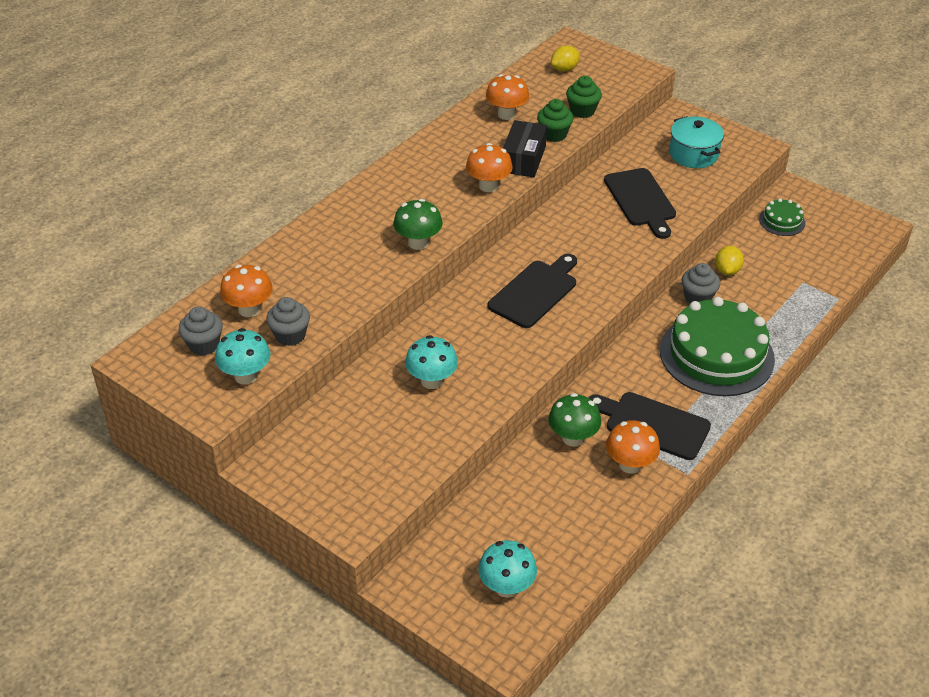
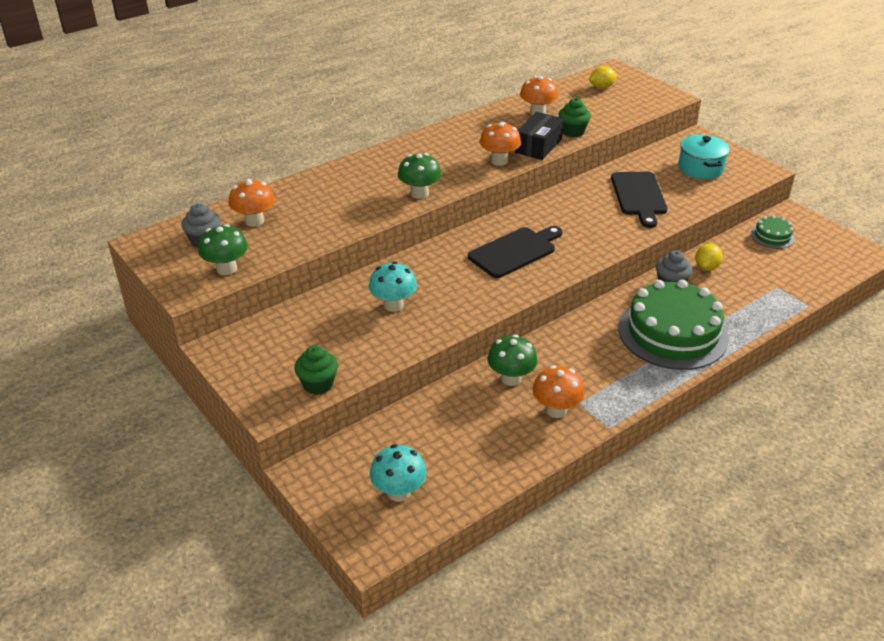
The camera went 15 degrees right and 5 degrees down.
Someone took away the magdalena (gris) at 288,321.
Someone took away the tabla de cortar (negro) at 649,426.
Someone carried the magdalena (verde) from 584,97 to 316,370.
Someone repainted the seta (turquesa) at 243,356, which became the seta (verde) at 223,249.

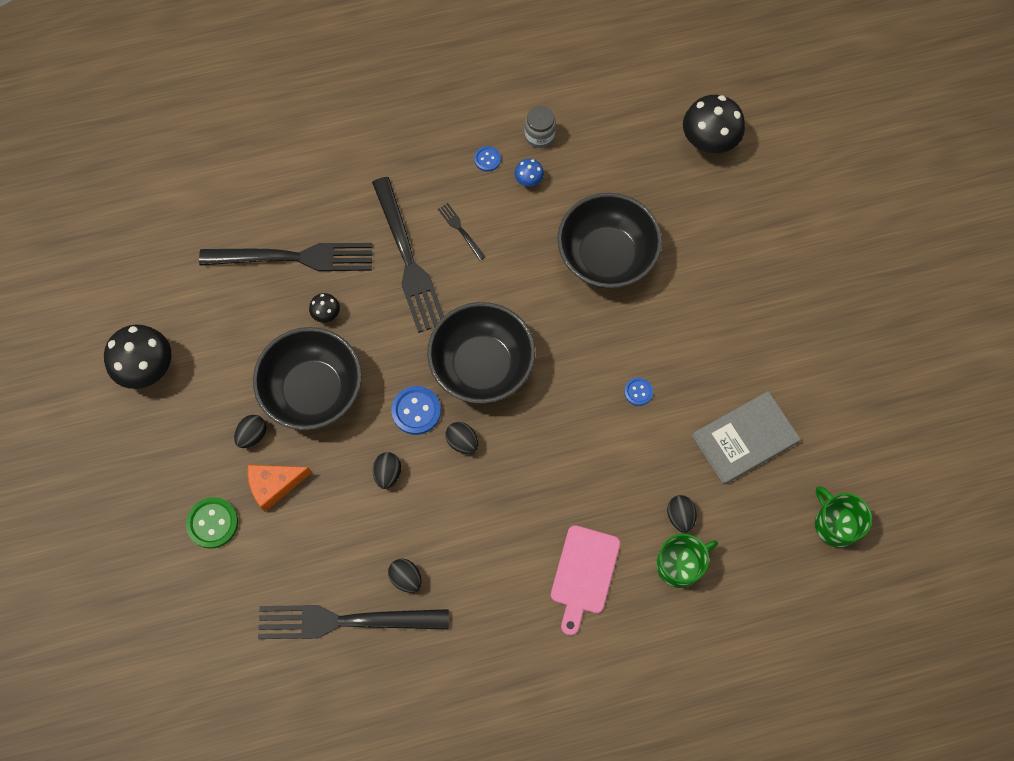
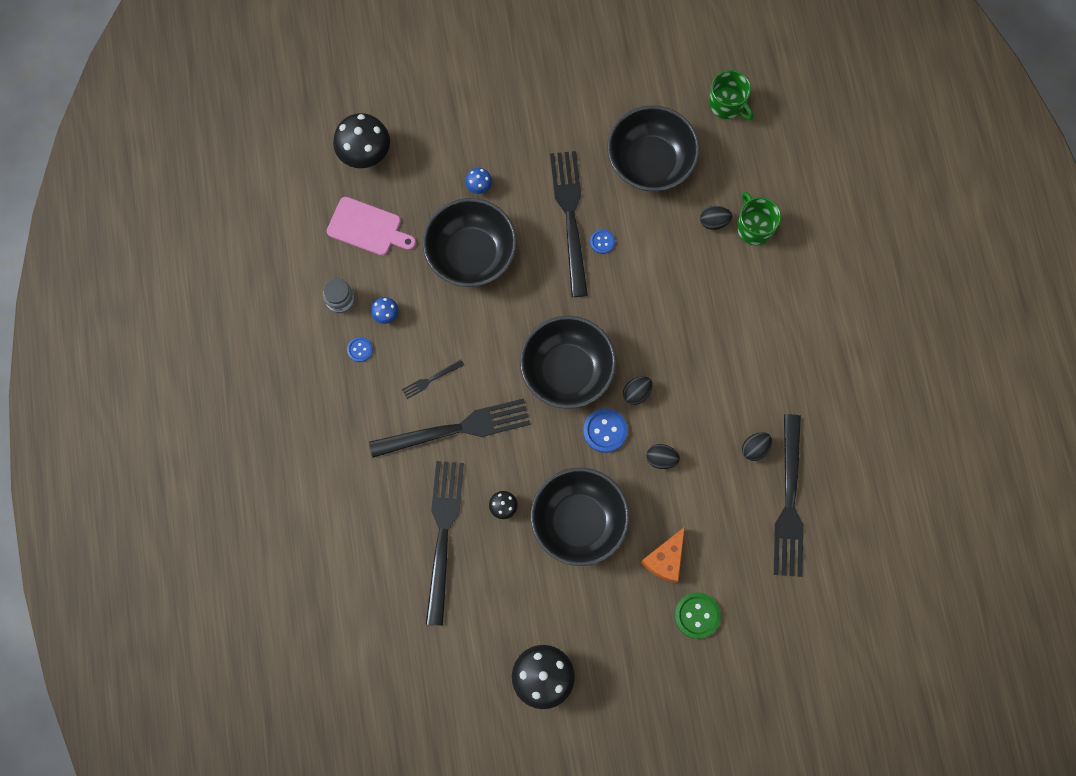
The camera went 85 degrees left and 5 degrees up.
Someone took away the huevo (negro) at 250,431.
Someone put down the seta (azul) at 478,181.
Someone put down the tenedor (negro) at 569,224.
Someone carried the tabla de cortar (rosa) from 585,580 to 371,226.
Someone swapped the libro (gris) at 746,438 for the cuenco (negro) at 653,148.
Someone rotated the queso (naranja) at 280,488 by 45 degrees clockwise.
Someone rotated the taza (verde) at 843,516 by 105 degrees counterclockwise.

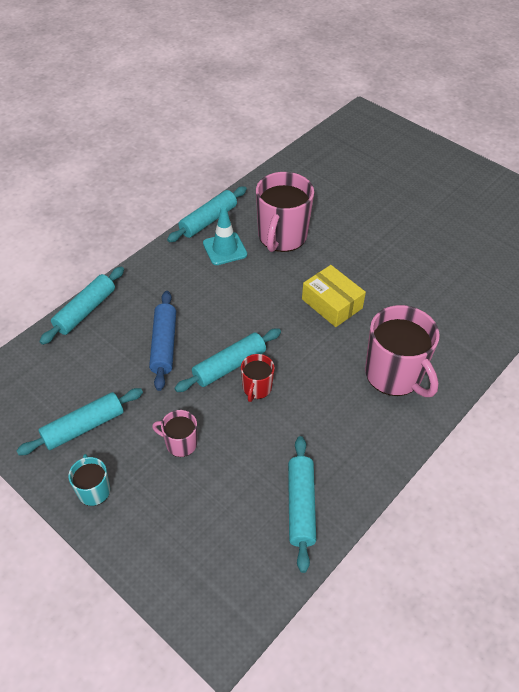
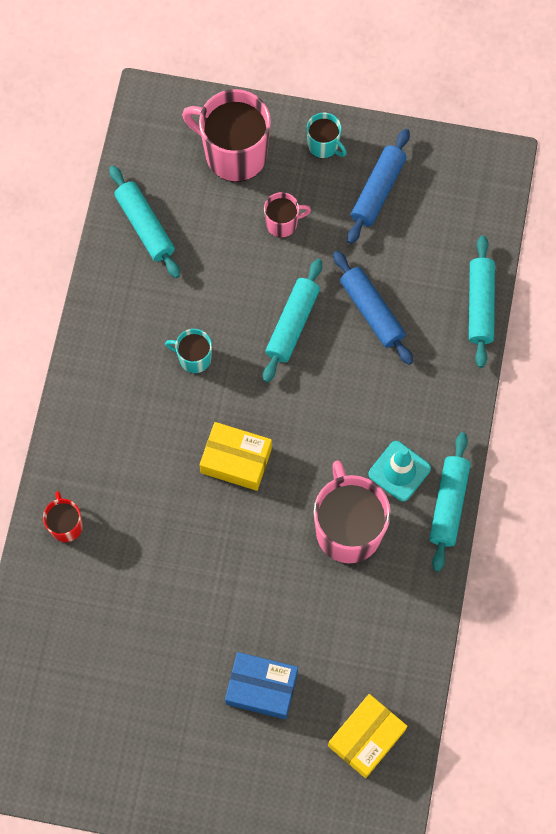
The camera went 150 degrees right and 20 degrees up.
Someone put down the taza (turquesa) at 188,351.
Someone put down the caja (azul) at 261,685.
Someone put down the caja (amarillo) at 368,736.
Someone carried the taza (rojo) from 258,378 to 63,516.
Someone carried the taza (rosa) from 402,351 to 226,135.
Someone repainted the rodillo (turquesa) at 79,421, which became the rodillo (azul) at 378,186.

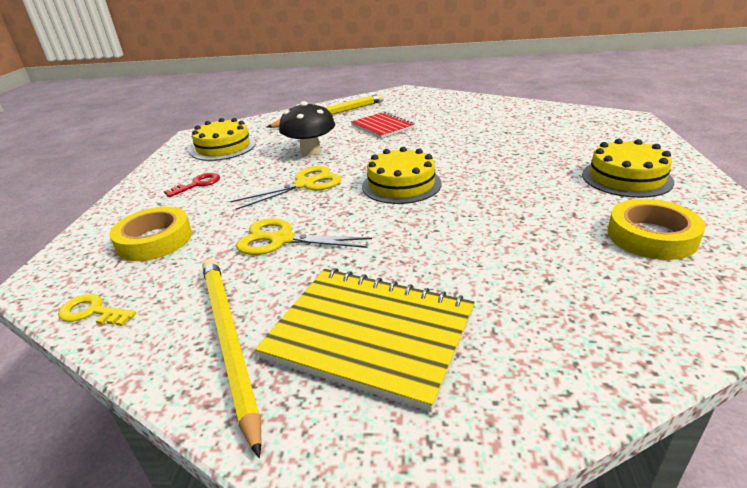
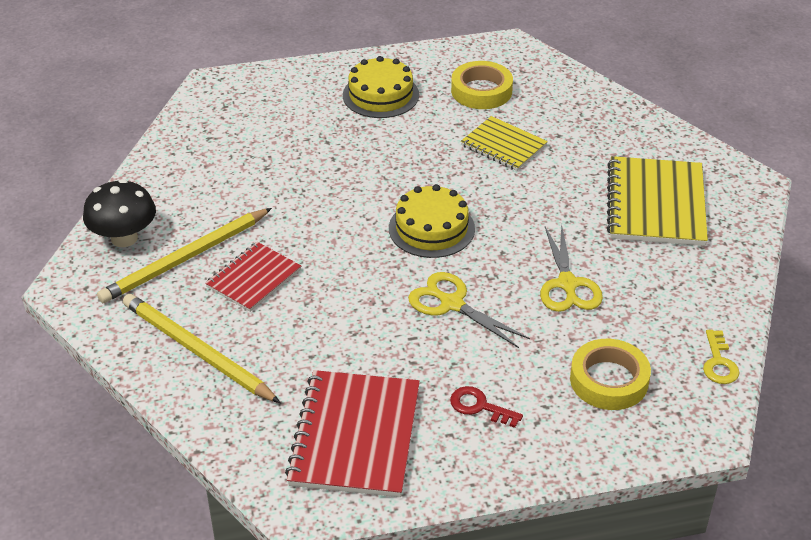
The camera went 110 degrees left and 10 degrees up.
Someone put down the cuaderno (amarillo) at 504,143.
Someone carried the lápiz (amarillo) from 231,358 to 184,255.
Someone carried the seta (negro) from 307,128 to 119,213.
Someone swapped the tarta (amarillo) at 223,139 for the cuaderno (rojo) at 352,433.

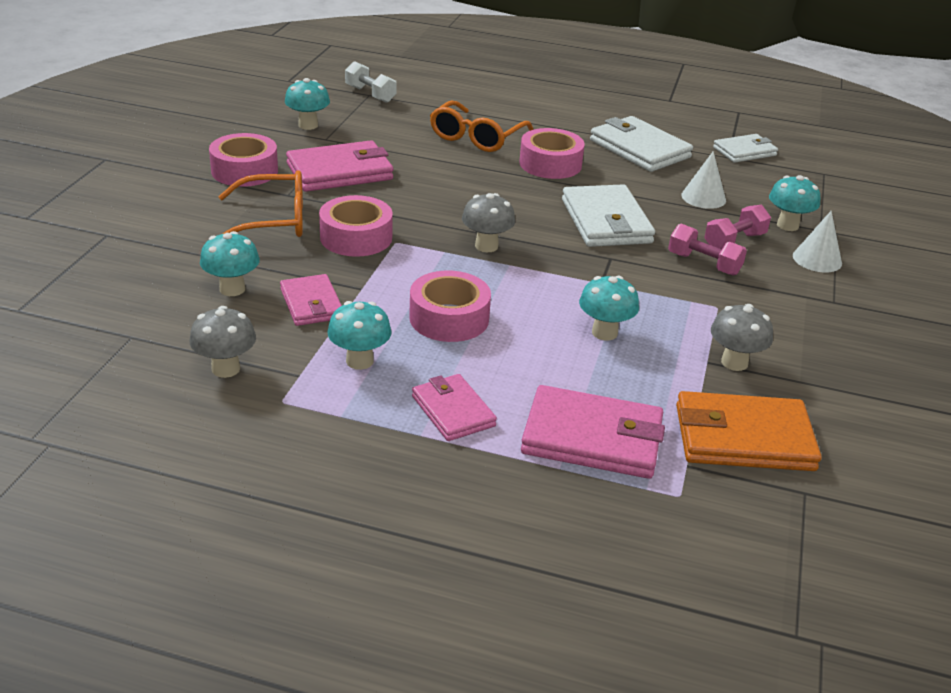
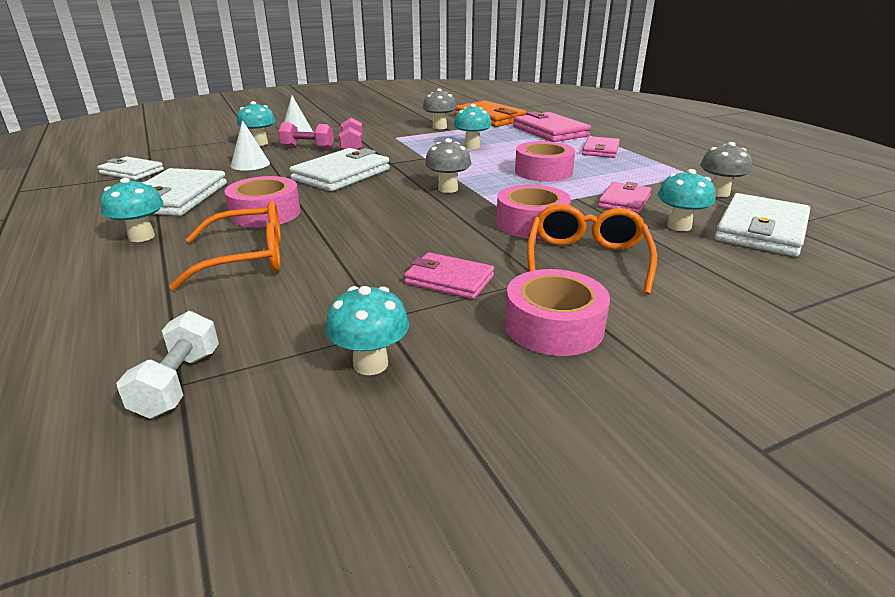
The camera went 130 degrees left and 5 degrees down.
Someone put down the cartera (blanco) at 762,225.
Someone carried the seta (turquesa) from 359,335 to 132,210.
Someone rotated the gafas (naranja) at 260,203 by 60 degrees clockwise.
Someone scaled the cartera (rosa) at 339,166 by 0.62.

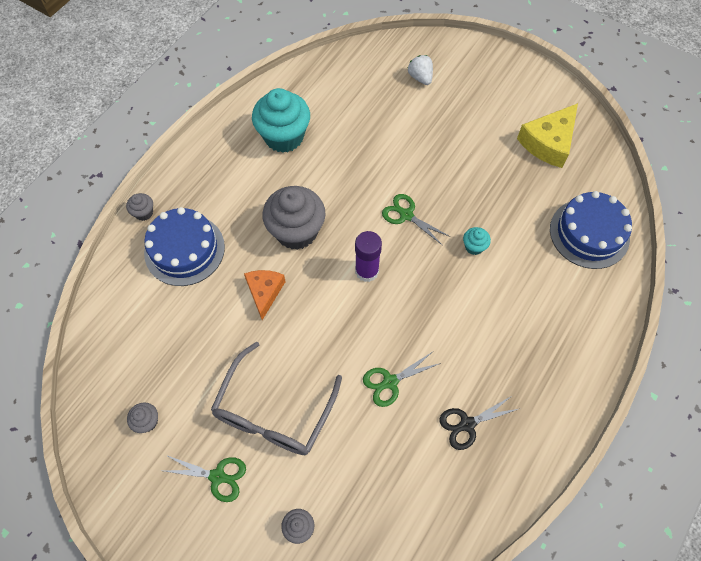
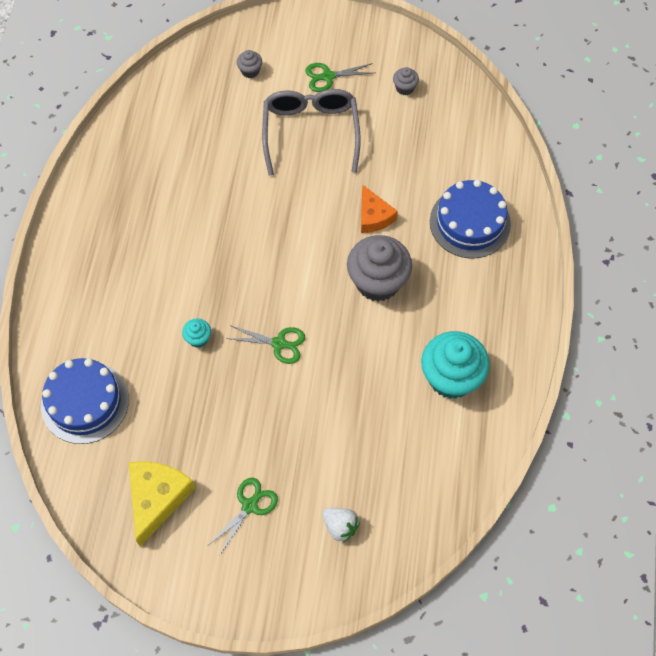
The camera went 155 degrees right and 0 degrees up.
Someone took away the magdalena (gris) at 139,207.
Someone took away the barra de pegamento (morado) at 368,256.
Someone took away the tijeras (negro) at 480,422.
Someone carried the tijeras (verde) from 402,379 to 243,516.

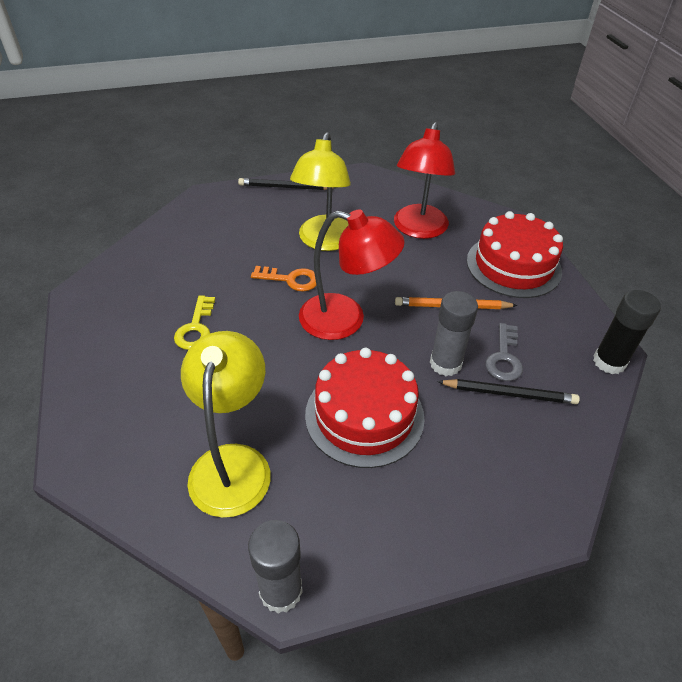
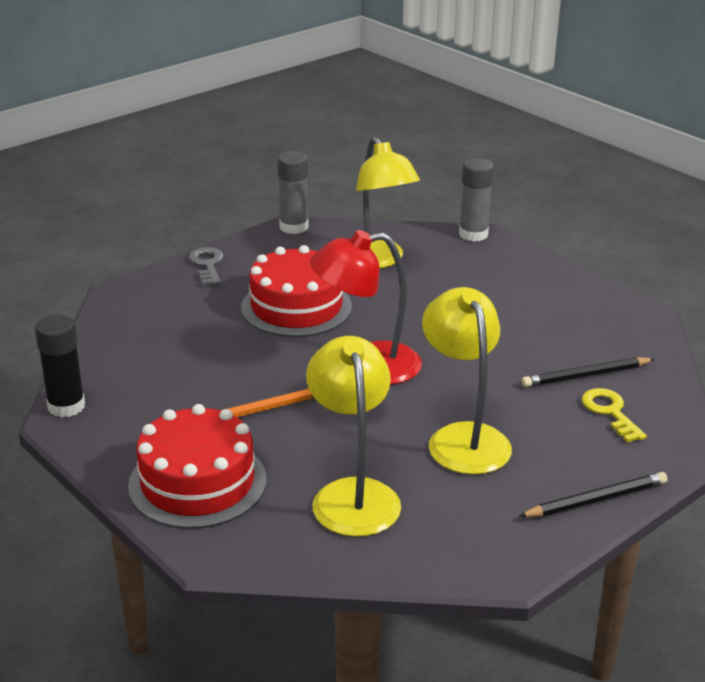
The camera went 155 degrees right and 15 degrees down.
Someone took away the llave (naranja) at 283,278.
Someone carried the llave (amarillo) from 194,323 to 614,415.
Someone carried the barra de pegamento (gris) from 454,333 to 476,199.
Someone carried the lápiz (negro) from 508,391 to 588,372.
Someone carried the llave (gris) from 504,352 to 206,266.
Someone repainted the lámpara (rojo) at 424,180, which became the lámpara (amarillo) at 353,436.

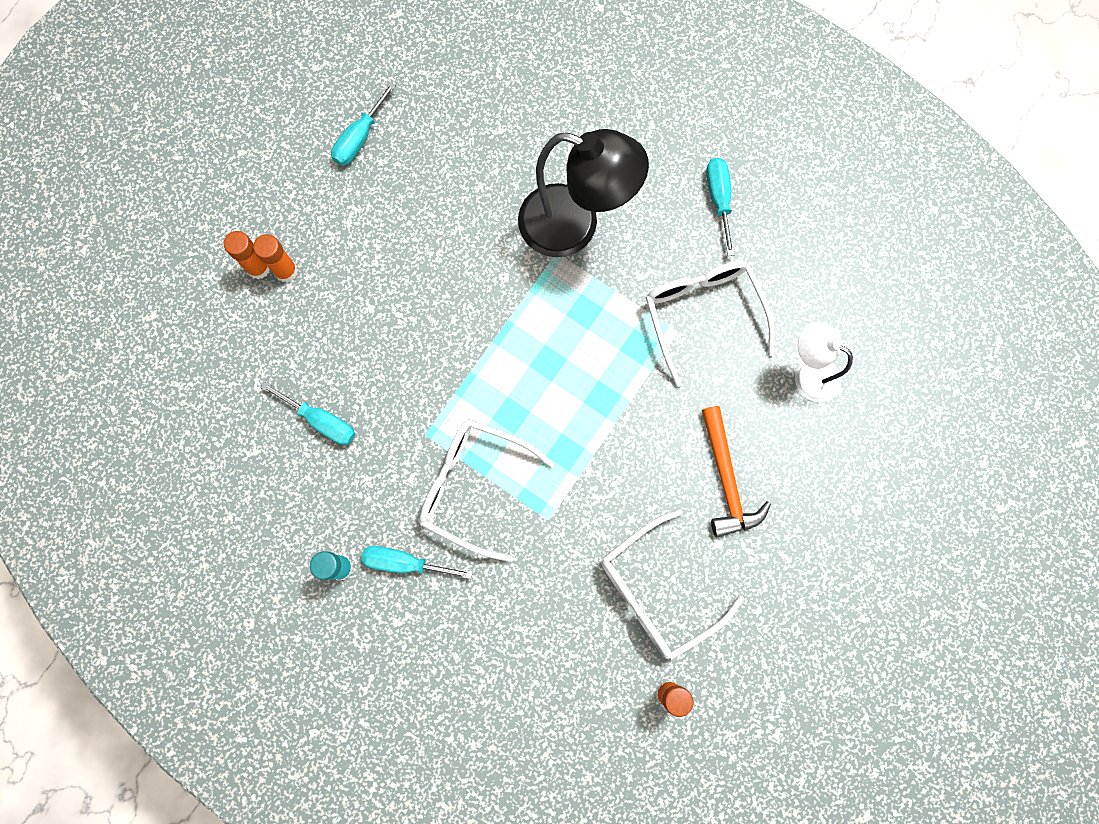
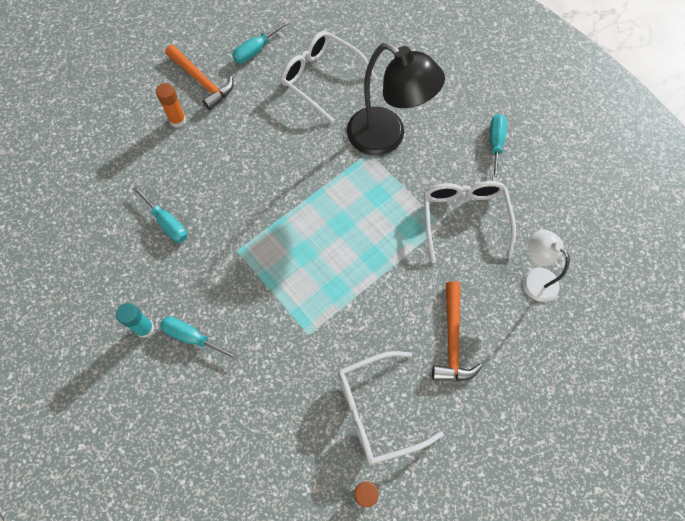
The camera went 15 degrees right and 10 degrees down.
Someone took away the barra de pegamento (naranja) at 247,255.
Someone put down the martillo (naranja) at 199,77.
Someone carried the gafas (blanco) from 486,491 to 328,76.

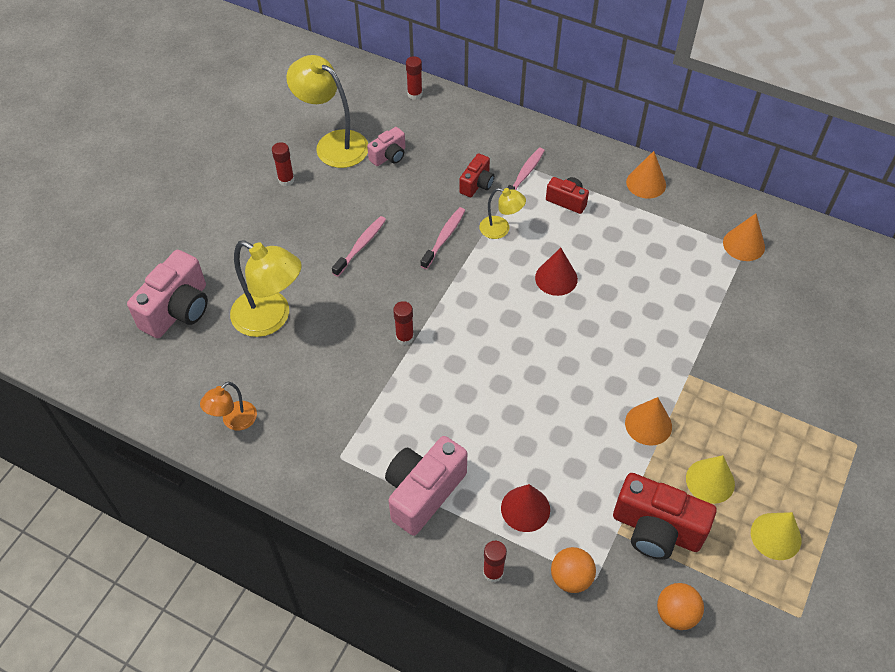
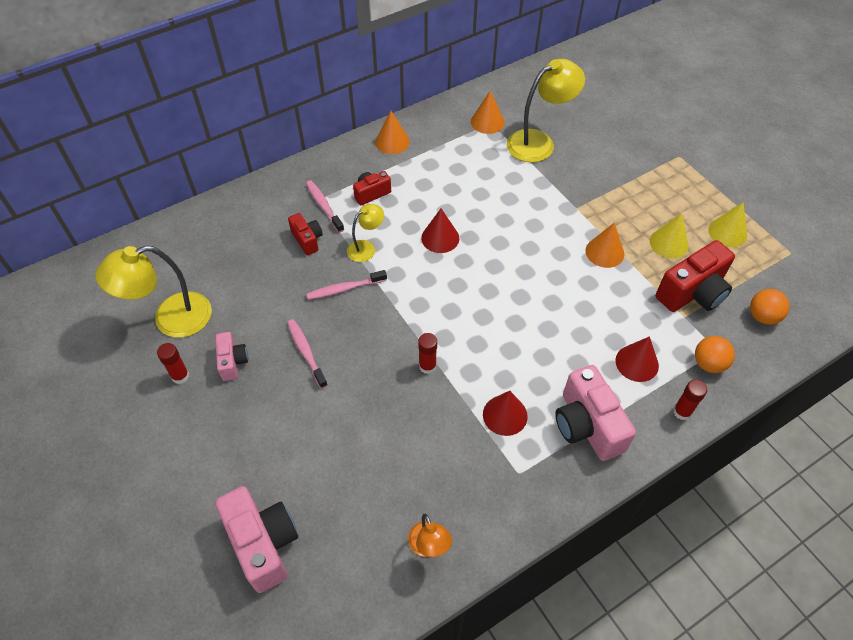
The camera went 60 degrees left and 0 degrees up.
Someone took away the barra de pegamento (rojo) at 414,78.
Someone put down the cono (rojo) at 505,413.
Someone carried the lámpara (amarillo) from 266,288 to 546,110.
Someone carried the cámara (rosa) from 386,146 to 231,356.
Someone rotated the cepillo de dientes (rosa) at 443,238 by 75 degrees counterclockwise.

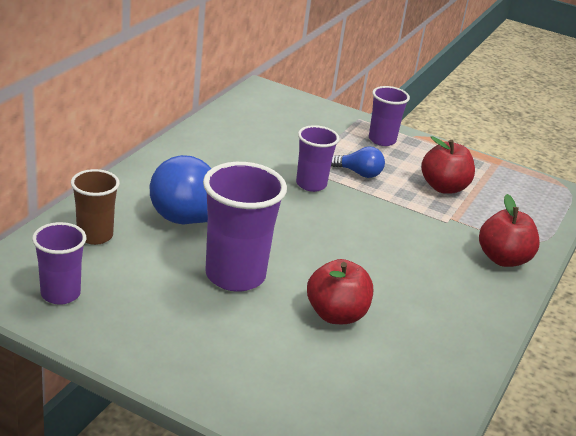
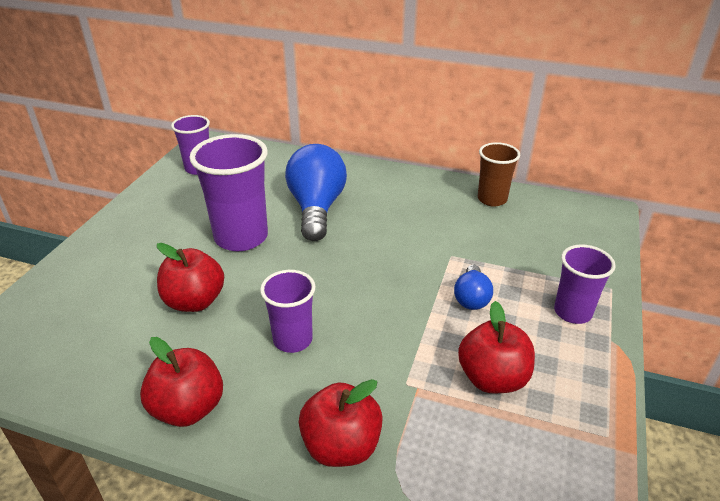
The camera went 85 degrees right and 5 degrees up.
Someone put down the manzana (rojo) at 181,382.
Someone carried the vaso (marrón) from 95,207 to 499,174.
Someone carried the vaso (morado) from 317,158 to 288,311.

